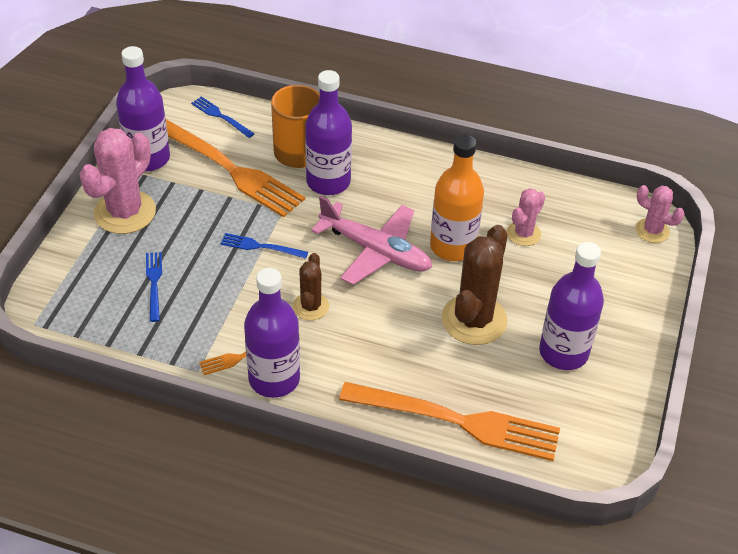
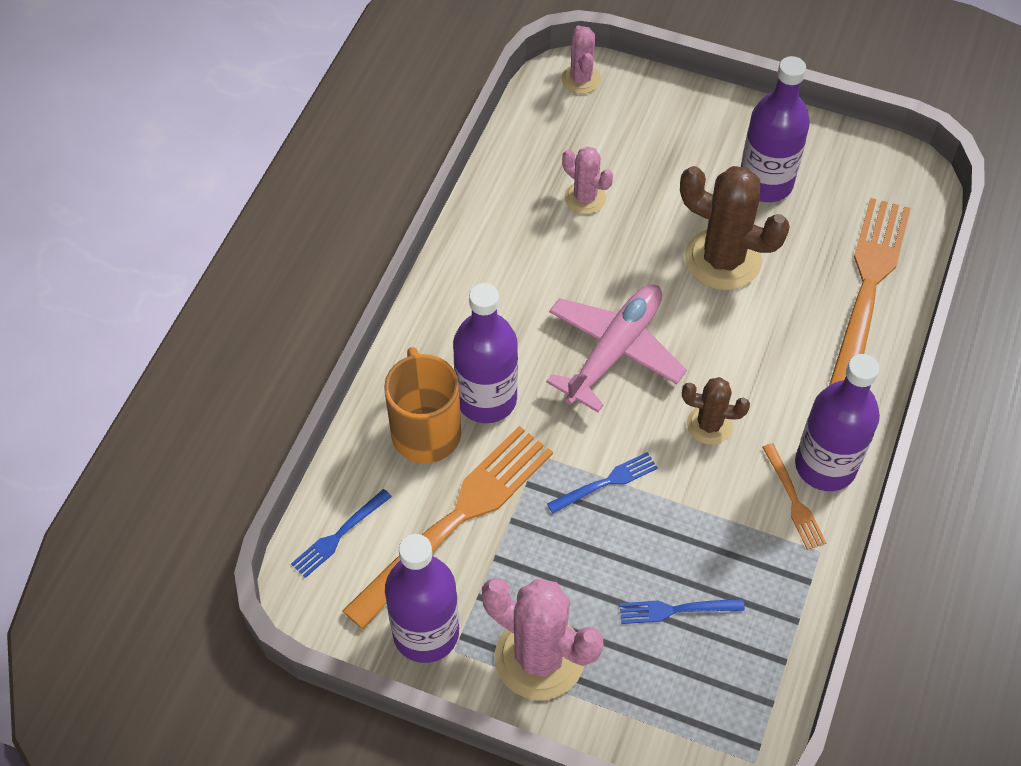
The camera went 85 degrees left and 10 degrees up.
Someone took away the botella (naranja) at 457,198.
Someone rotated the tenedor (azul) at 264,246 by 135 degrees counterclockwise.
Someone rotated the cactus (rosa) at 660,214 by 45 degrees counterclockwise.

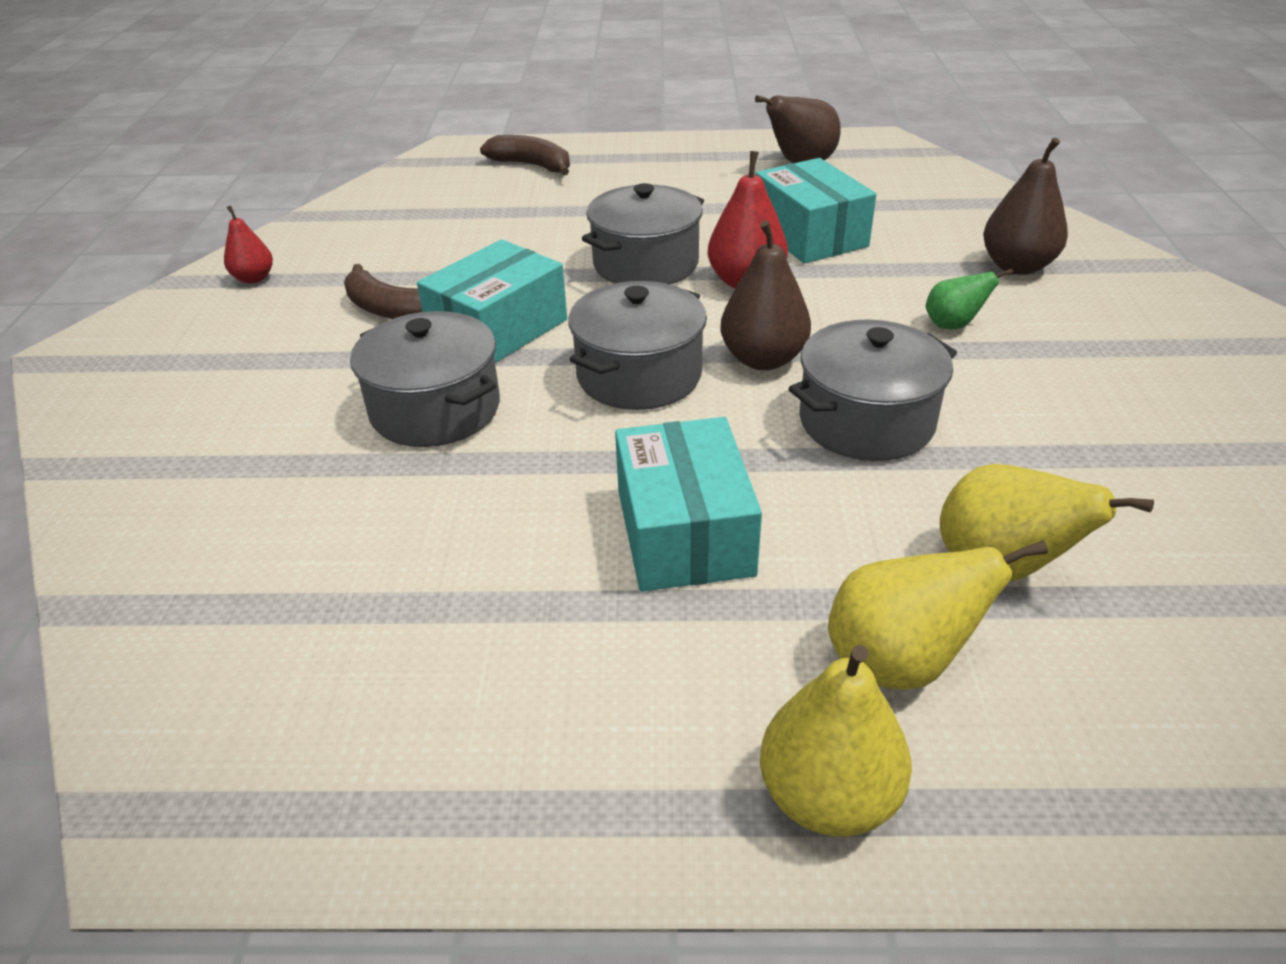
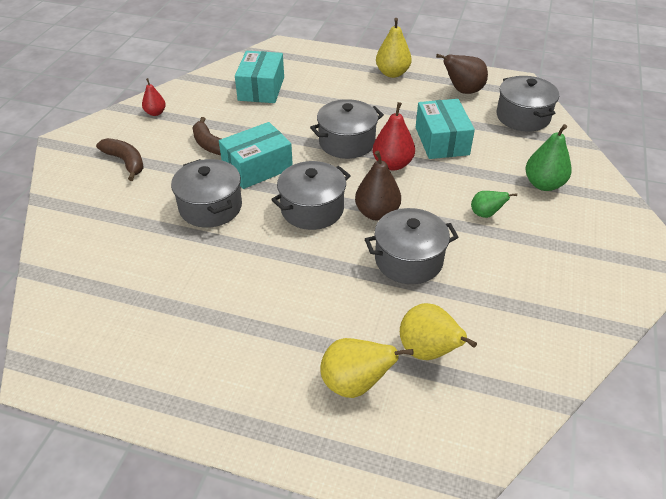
The camera went 15 degrees right and 5 degrees up.
Someone put down the olla (gris) at 528,104.
Someone carried the plátano (marrón) from 525,155 to 120,159.
Someone carried the caja (turquesa) from 688,504 to 259,77.
Someone carried the pera (amarillo) from 836,741 to 394,48.
Someone repainted the pera (marrón) at 1025,206, which became the pera (verde) at 549,157.

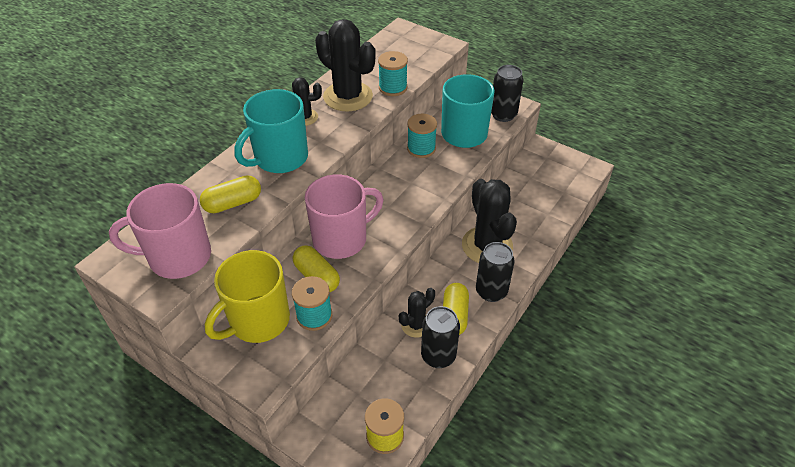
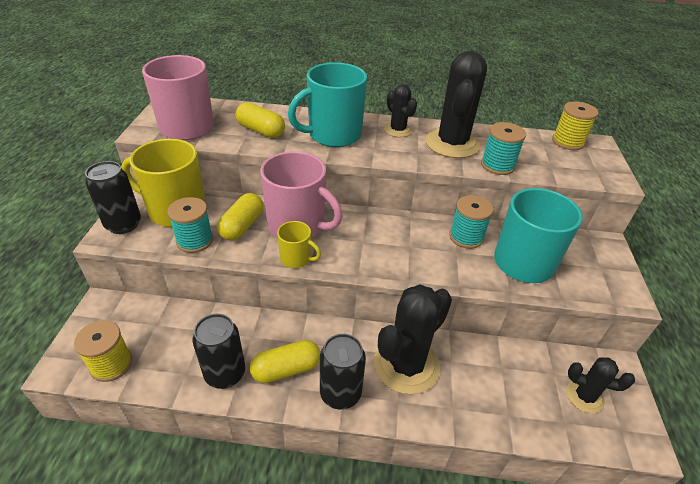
The camera went 60 degrees right and 5 degrees down.
Someone put down the taza (amarillo) at 299,244.
Someone put down the carrete (amarillo) at 575,125.
Someone carried the cactus (negro) from 417,313 to 600,385.
Someone carried the lata (negro) from 507,93 to 113,197.
Someone rotated the taza (turquesa) at 271,131 by 45 degrees counterclockwise.

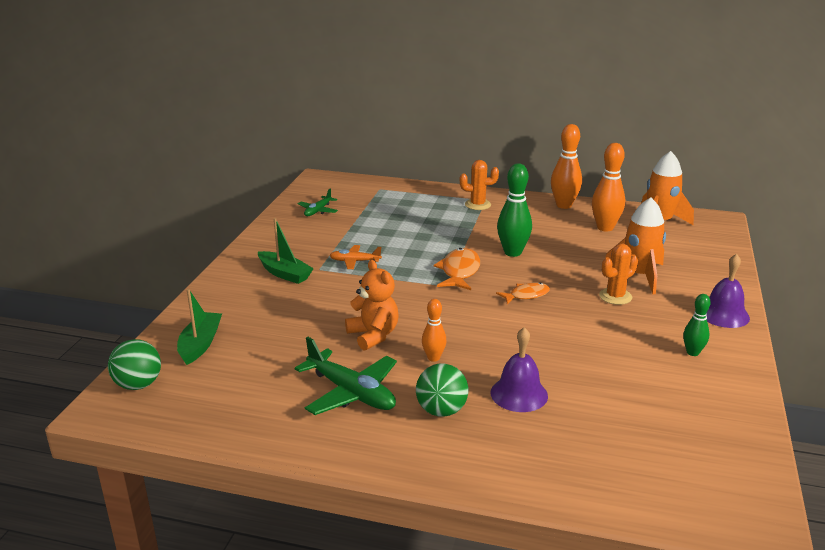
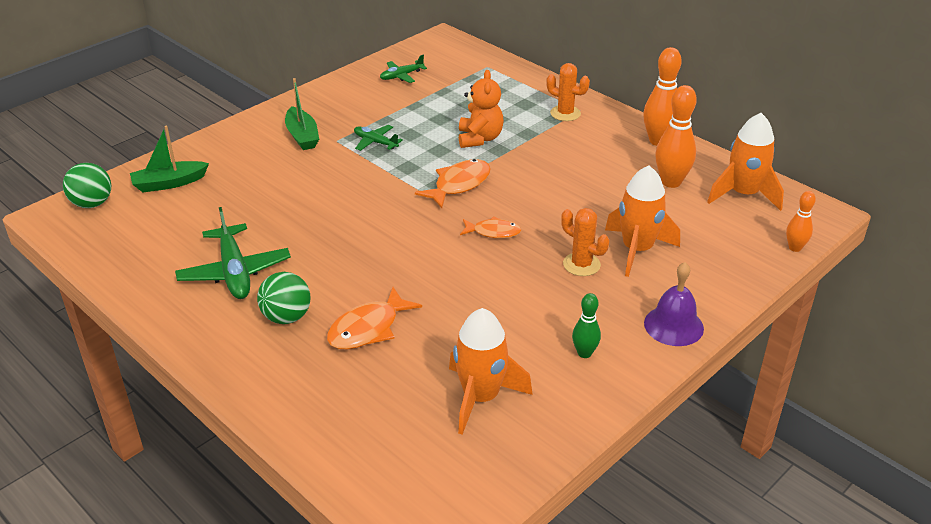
The camera went 30 degrees right and 10 degrees up.
Someone took away the bolo (verde) at 514,210.
Someone put down the cohete (naranja) at 491,371.
Someone carried the osito (naranja) from 372,305 to 481,109.
Someone carried the bolo (naranja) from 434,330 to 801,221.
Someone swapped the campana (morado) at 519,369 for the pez (naranja) at 374,318.
Someone repainted the avión (naranja) at 355,257, which became the avión (verde) at 378,138.
Someone rotated the barco (verde) at 199,327 by 150 degrees counterclockwise.
Someone rotated the cactus (naranja) at 618,274 by 45 degrees clockwise.

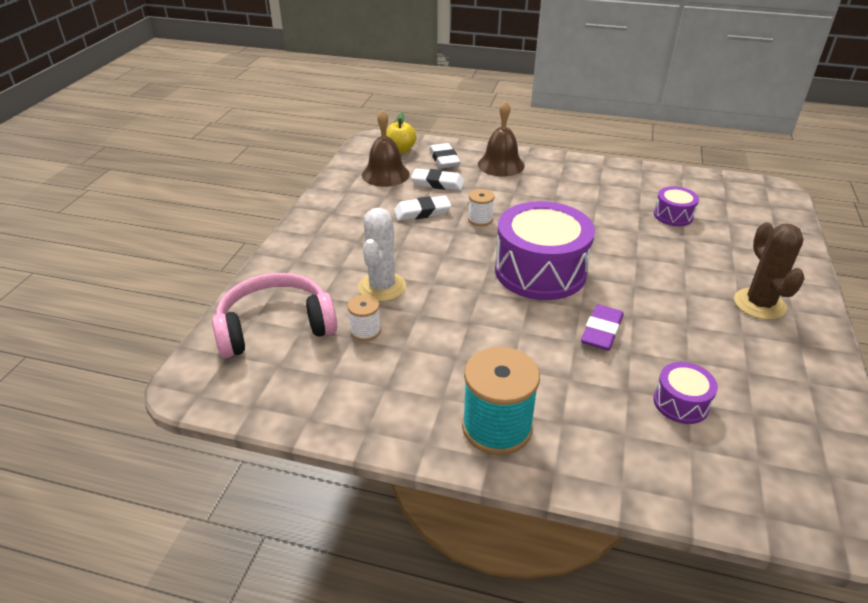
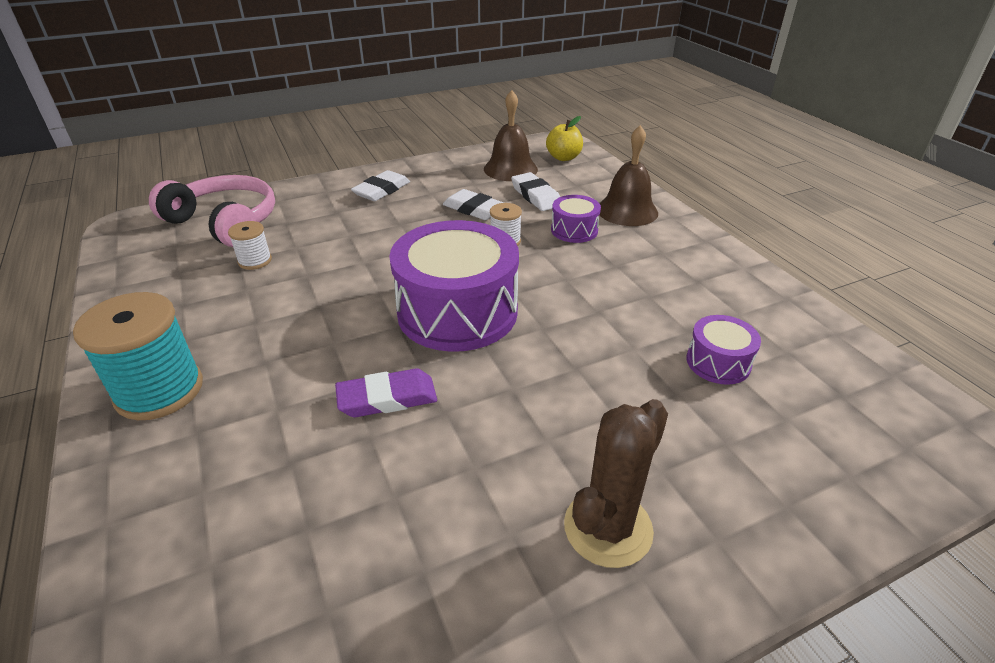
The camera went 50 degrees right and 0 degrees up.
Someone took away the cactus (blanco) at 382,255.
Someone carried the goma de borrar (blanco) from 444,155 to 380,185.
Someone carried the tambor (morado) from 685,393 to 576,219.

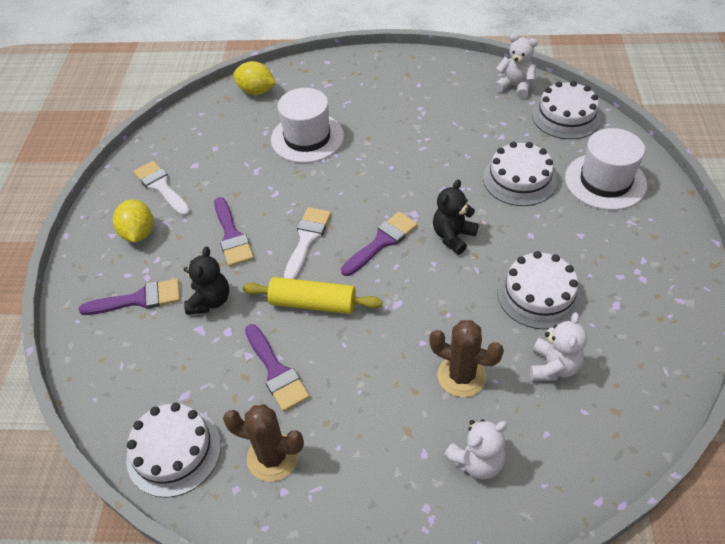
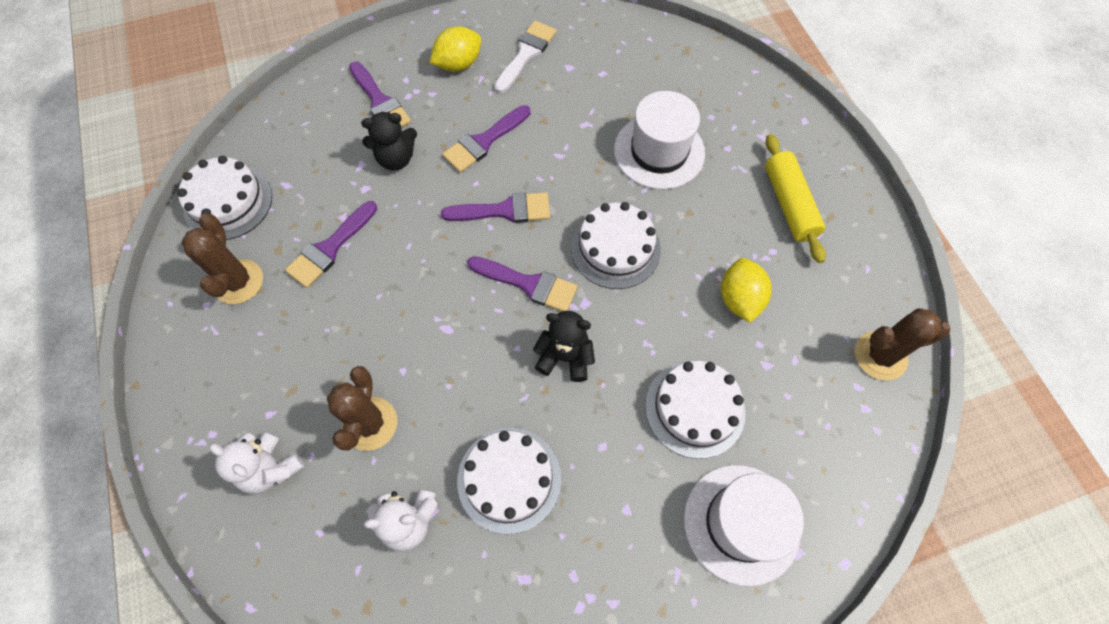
The camera went 65 degrees right and 15 degrees up.
Someone carried the limón (amarillo) from 254,78 to 746,290.
Someone carried the rodillo (amarillo) from 312,295 to 795,198.
Someone carried the tarta (blanco) from 566,110 to 616,245.
Someone swapped the osito (blanco) at 516,66 for the cactus (marrón) at 902,344.
Someone repainted the pincel (blanco) at 307,243, which became the pincel (morado) at 495,207.

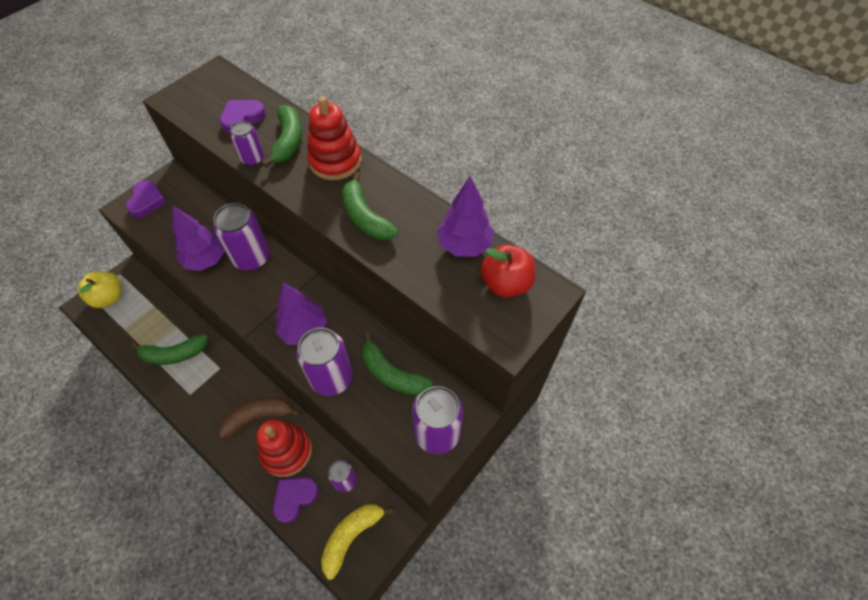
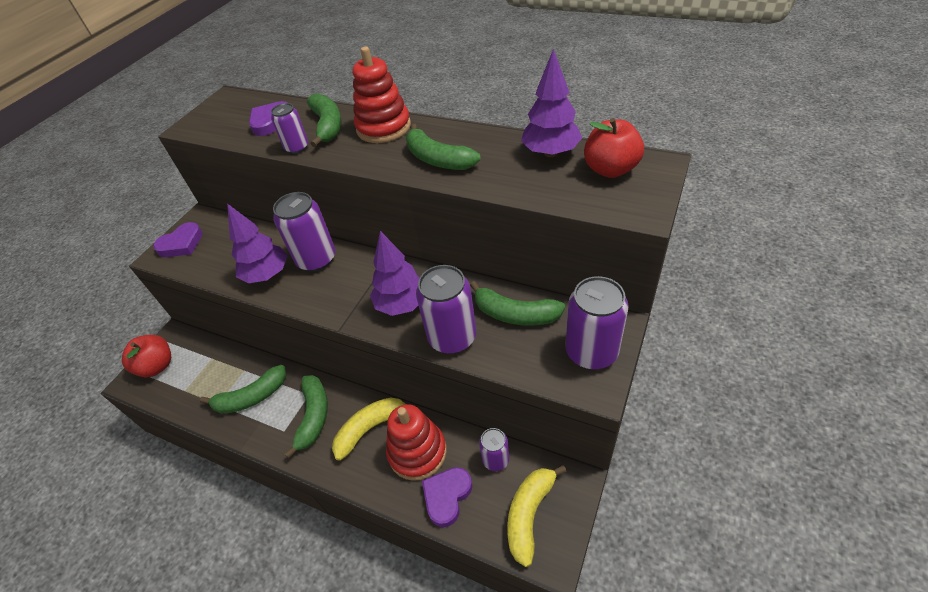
The camera went 10 degrees left and 10 degrees down.
Someone put down the plátano (verde) at 306,417.
Someone repainted the manzana (amarillo) at 99,289, which became the manzana (rojo) at 146,356.
Someone repainted the plátano (marrón) at 259,418, which became the plátano (amarillo) at 374,429.
Someone rotated the corazón (morado) at 146,199 by 60 degrees clockwise.

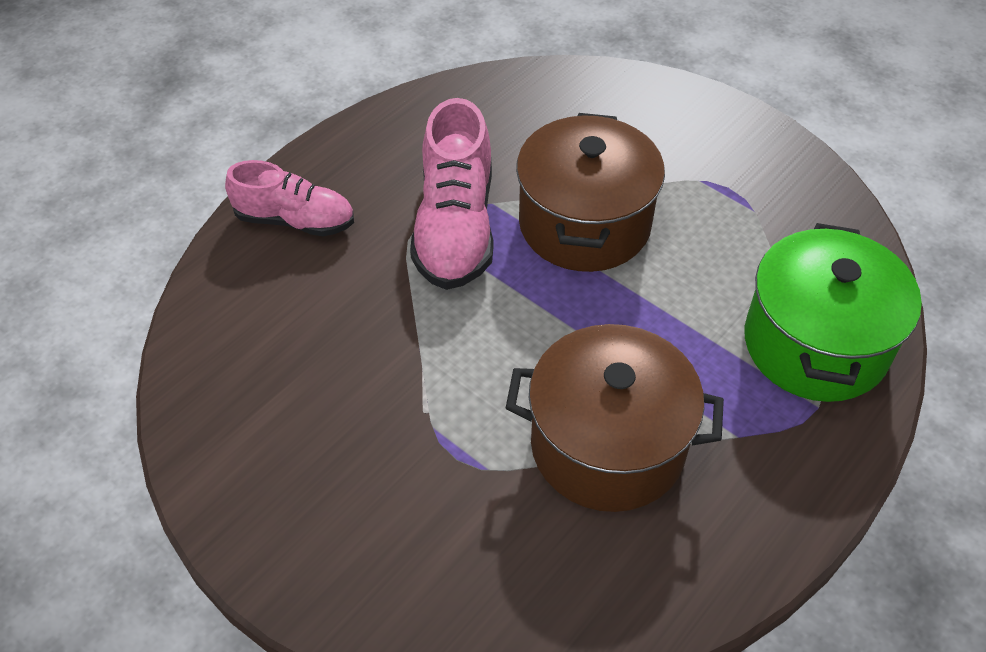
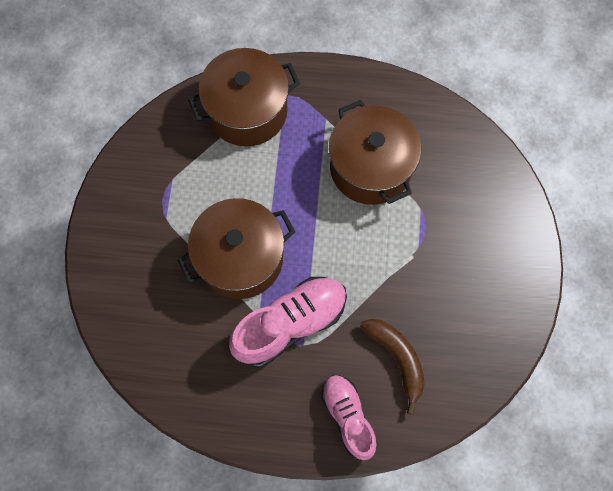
The camera went 125 degrees left and 20 degrees up.
Someone put down the plátano (marrón) at 392,367.
Someone repainted the olla (verde) at 833,312, which became the olla (marrón) at 244,97.

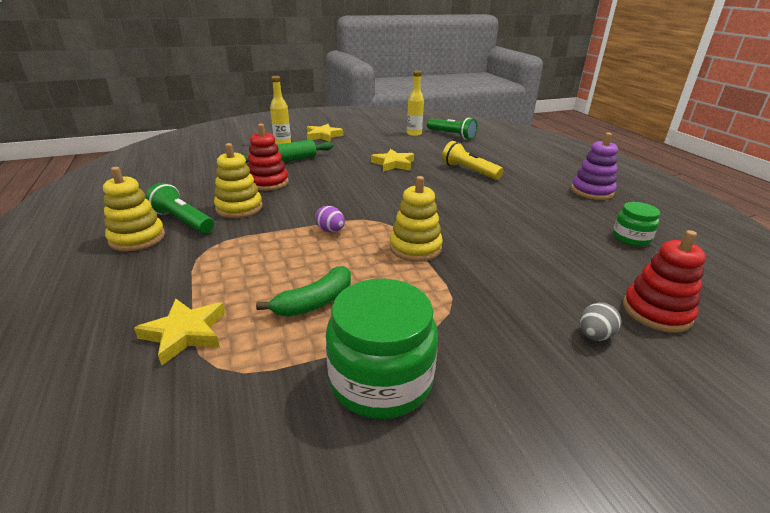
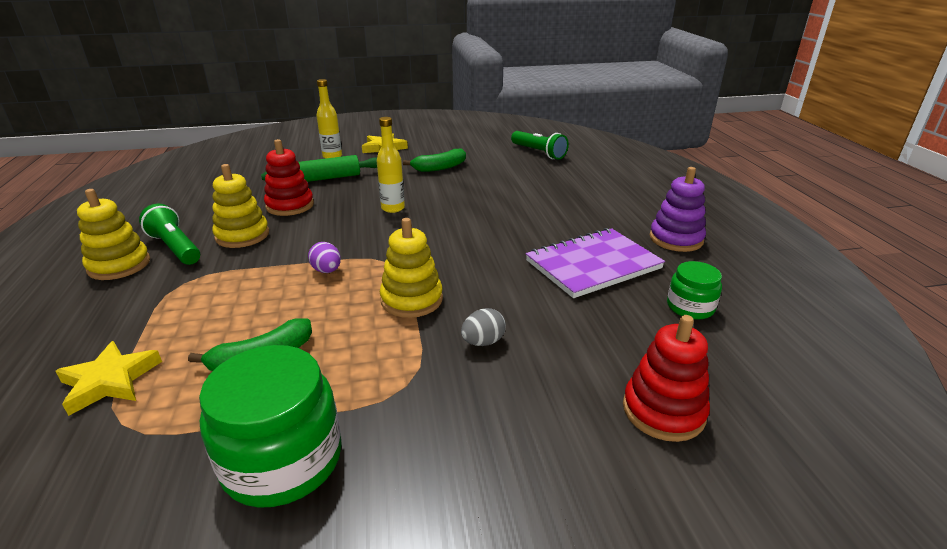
The camera went 10 degrees right and 0 degrees up.
Someone took away the estrella (amarillo) at 392,160.
Someone took away the lámpara de mano (amarillo) at 472,160.
Someone put down the plátano (verde) at 434,160.
Someone put down the cuaderno (morado) at 595,263.
Someone carried the botella (amarillo) from 415,103 to 391,165.
Someone carried the huevo (gris) from 600,321 to 483,327.

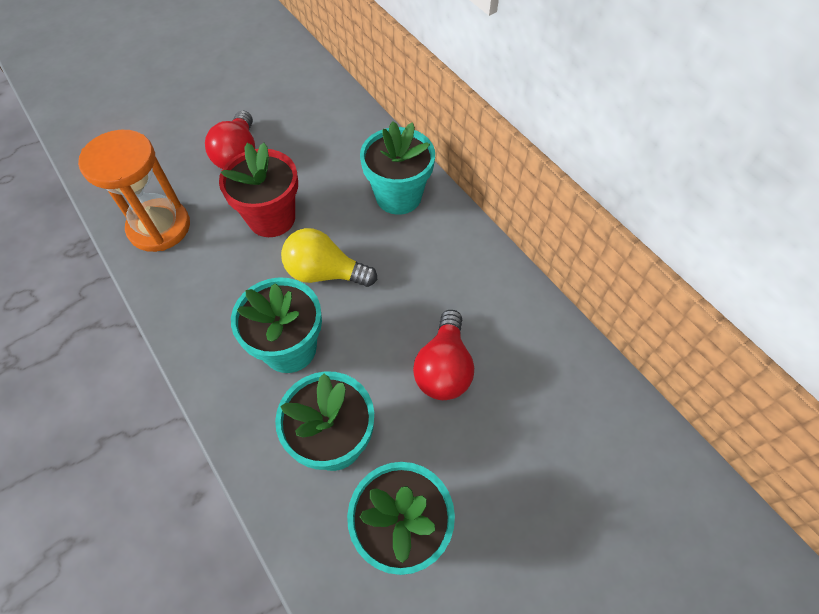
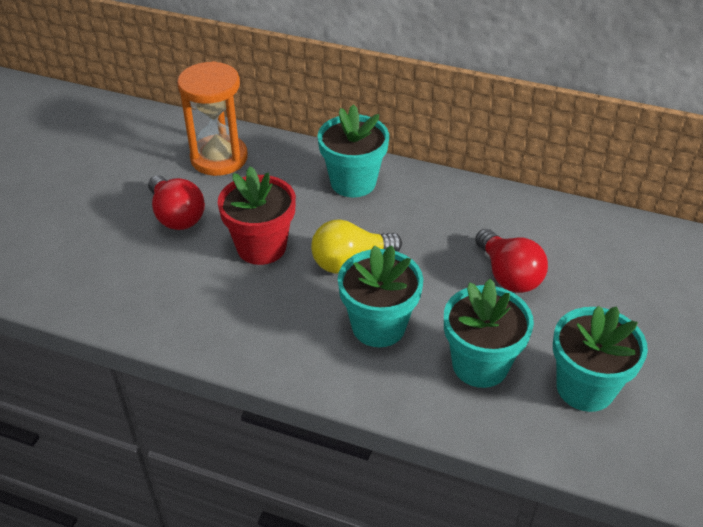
The camera went 35 degrees left and 15 degrees down.
Someone carried the reloj de arena (naranja) from 134,191 to 212,118.

